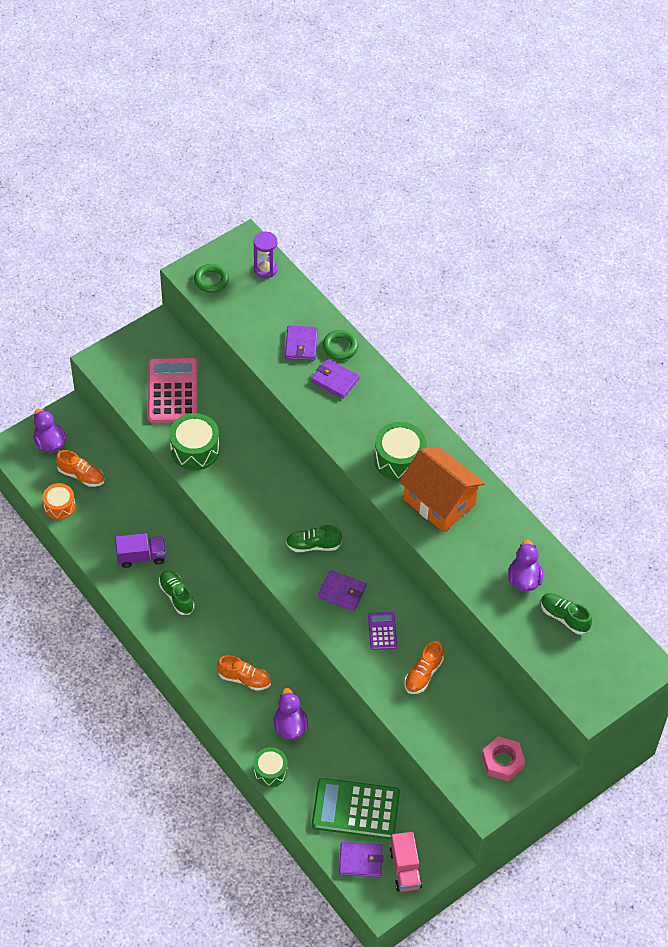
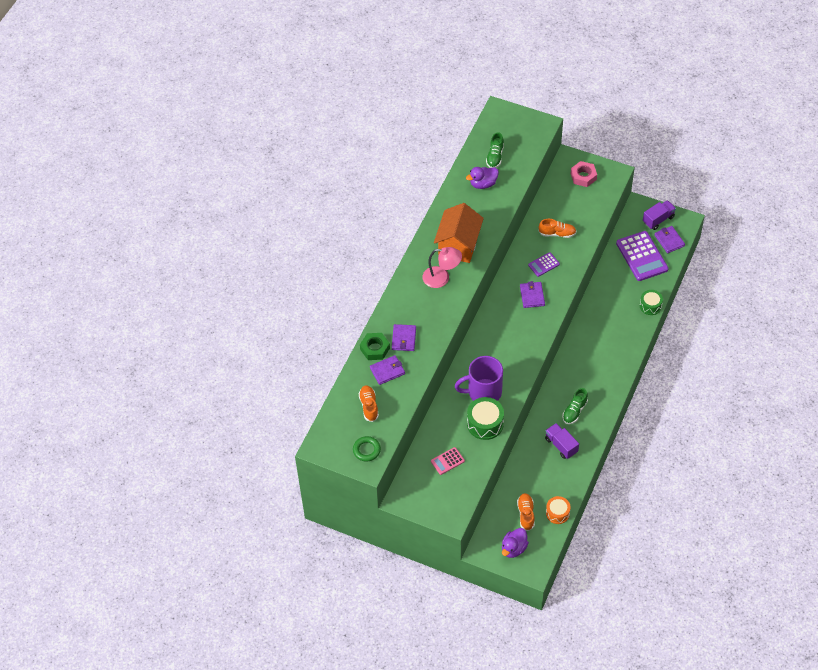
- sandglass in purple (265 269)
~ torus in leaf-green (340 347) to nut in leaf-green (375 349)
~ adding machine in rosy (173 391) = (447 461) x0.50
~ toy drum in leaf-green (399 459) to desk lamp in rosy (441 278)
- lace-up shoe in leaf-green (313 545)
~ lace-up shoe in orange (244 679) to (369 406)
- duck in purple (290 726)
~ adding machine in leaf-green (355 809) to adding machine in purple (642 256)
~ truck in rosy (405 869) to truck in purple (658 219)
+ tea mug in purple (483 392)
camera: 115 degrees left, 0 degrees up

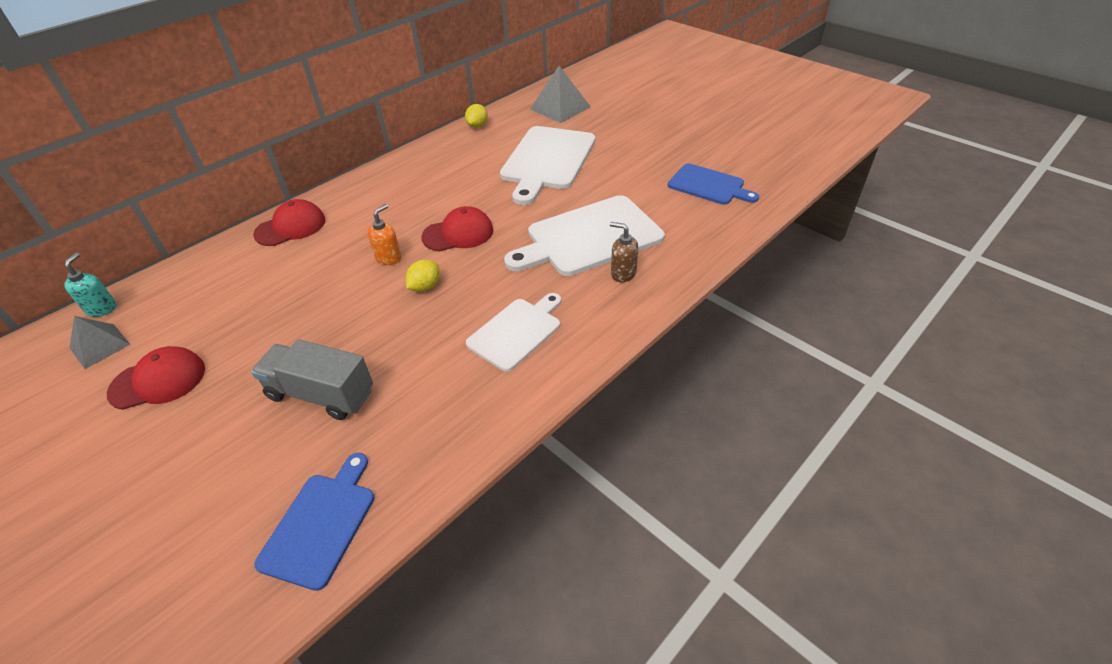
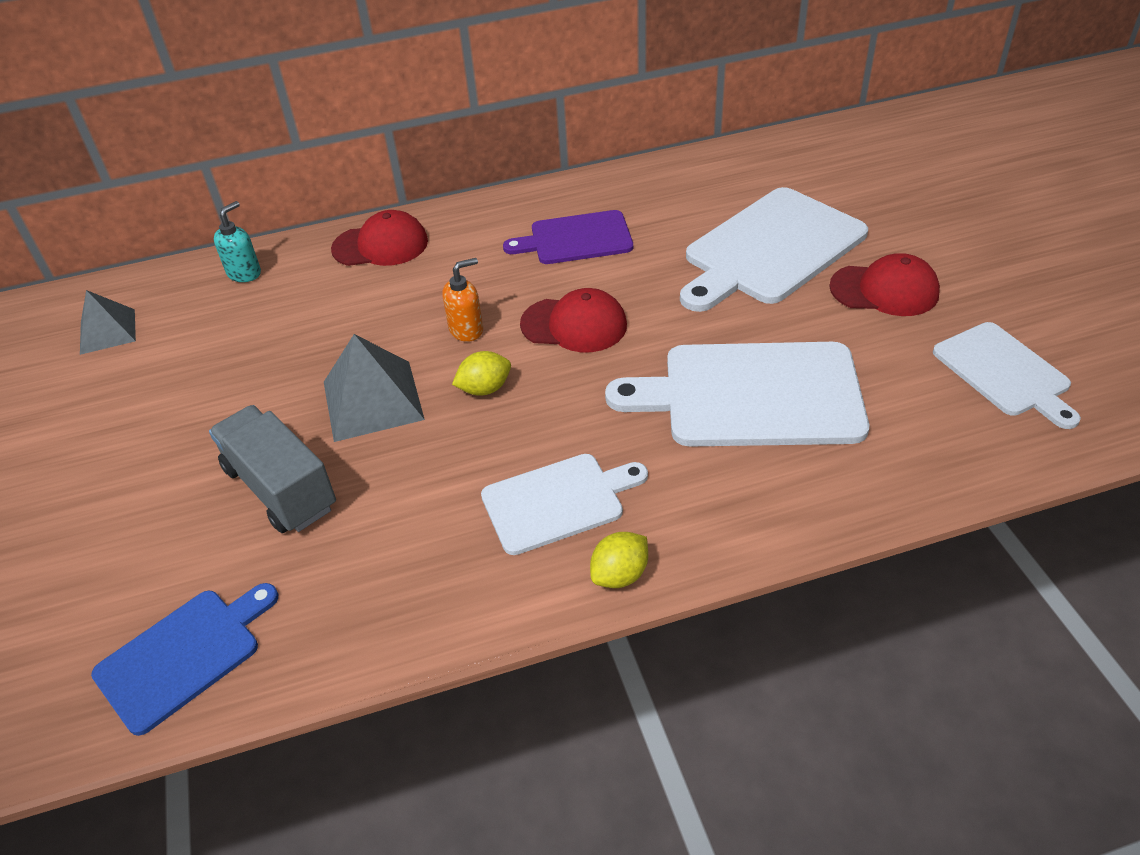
~ solid pyramid in gray (560 108) to (372 400)
~ citrus fruit in golden (477 126) to (620 575)
~ chopping board in royal blue (708 185) to chopping board in white (1004 372)
- soap dispenser in brown (623 273)
~ soap dispenser in teal (102 309) to (244 273)
~ baseball cap in red (158 381) to (884 290)
+ chopping board in purple (576 239)
camera: 30 degrees right, 0 degrees up

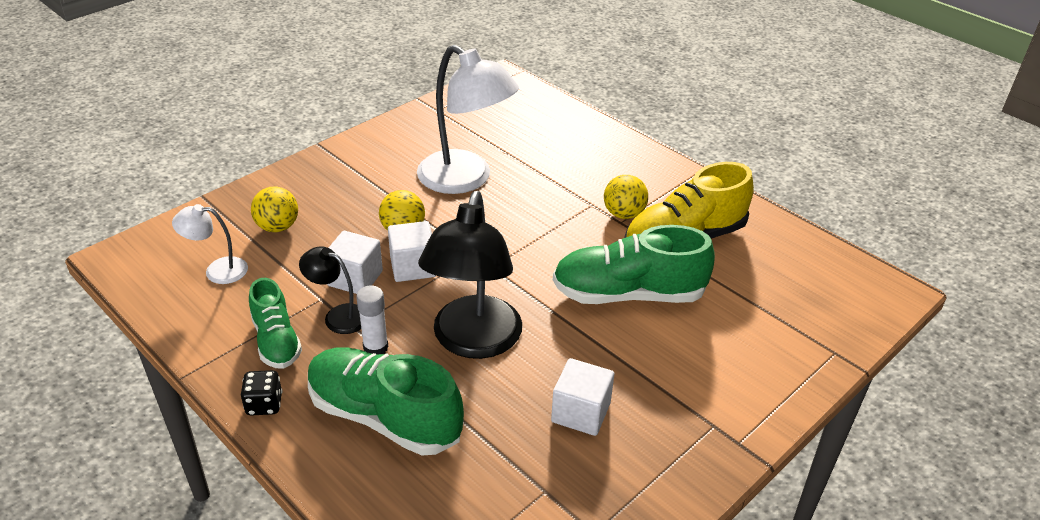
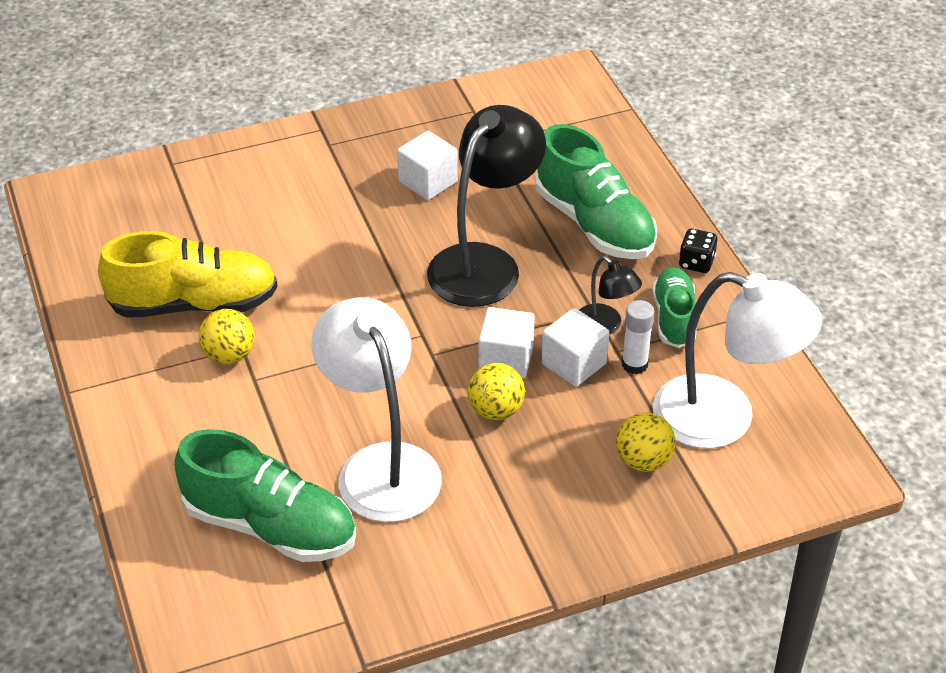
~ desk lamp in white (217 270) = (724 419) x2.05
~ lace-up shoe in leaf-green (628 294) to (270 526)
~ glue stick in white (375 347) to (634 364)
camera: 155 degrees left, 5 degrees up

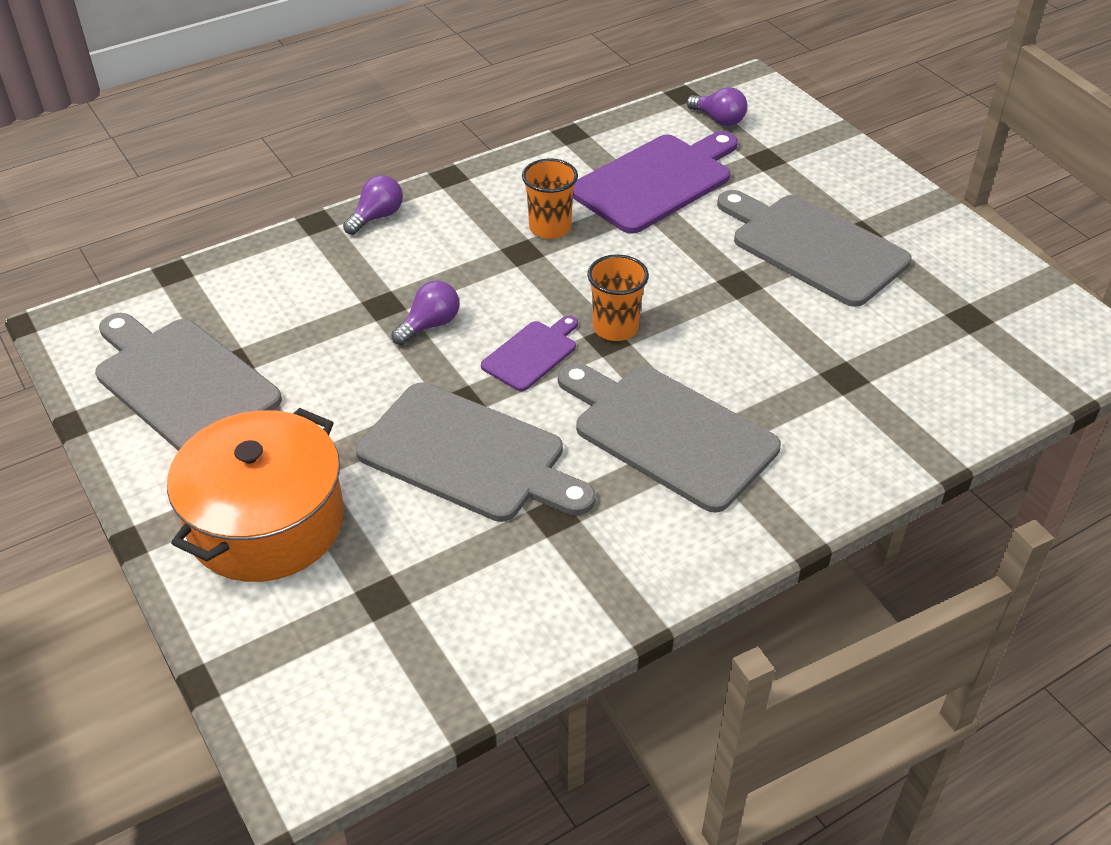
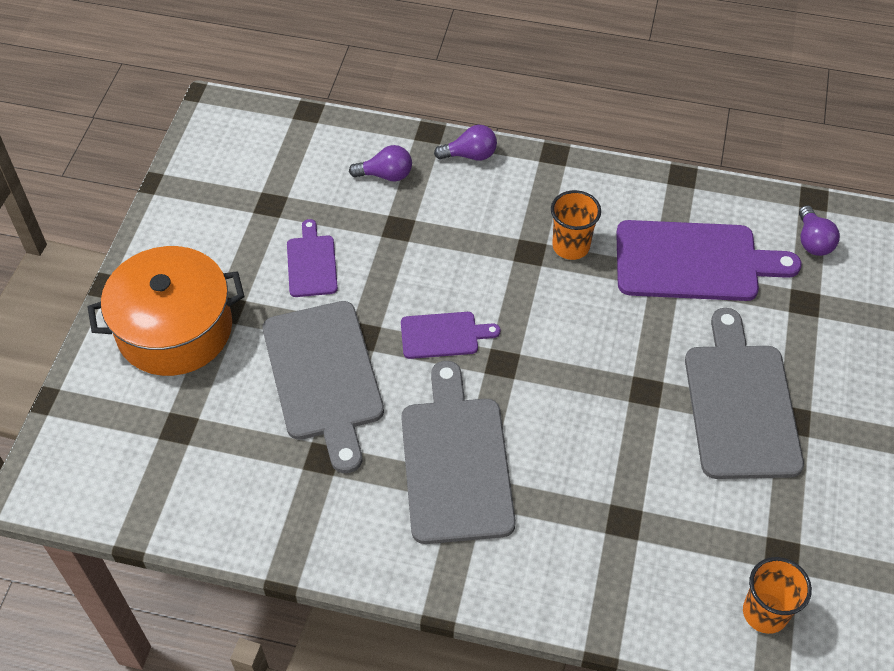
~ beaker in orange (615 328) to (765 612)
~ light bulb in purple (430 325) to (386 175)
- chopping board in gray (182 382)
+ chopping board in purple (312 263)
camera: 45 degrees right, 10 degrees up

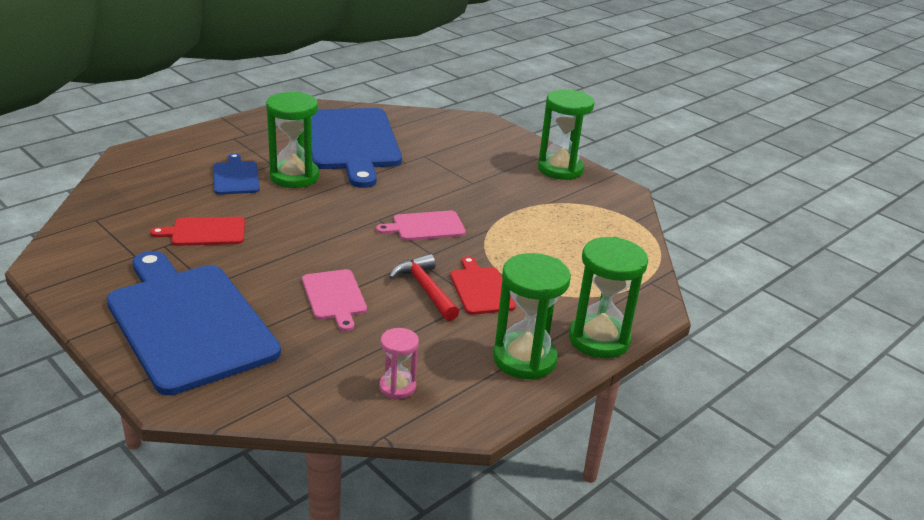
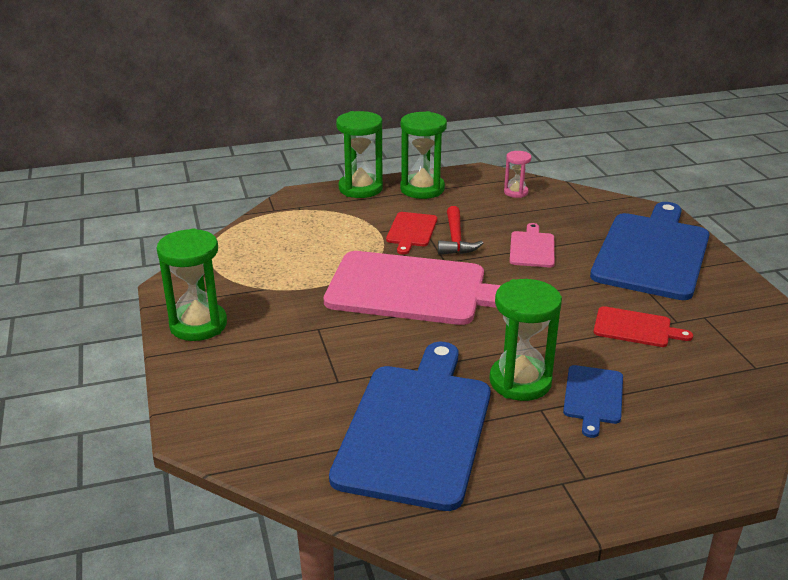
~ chopping board in rosy (425 226) = (413 289) x2.20
~ chopping board in royal blue (188 322) = (652 253) 150 degrees counterclockwise
camera: 150 degrees left, 0 degrees up

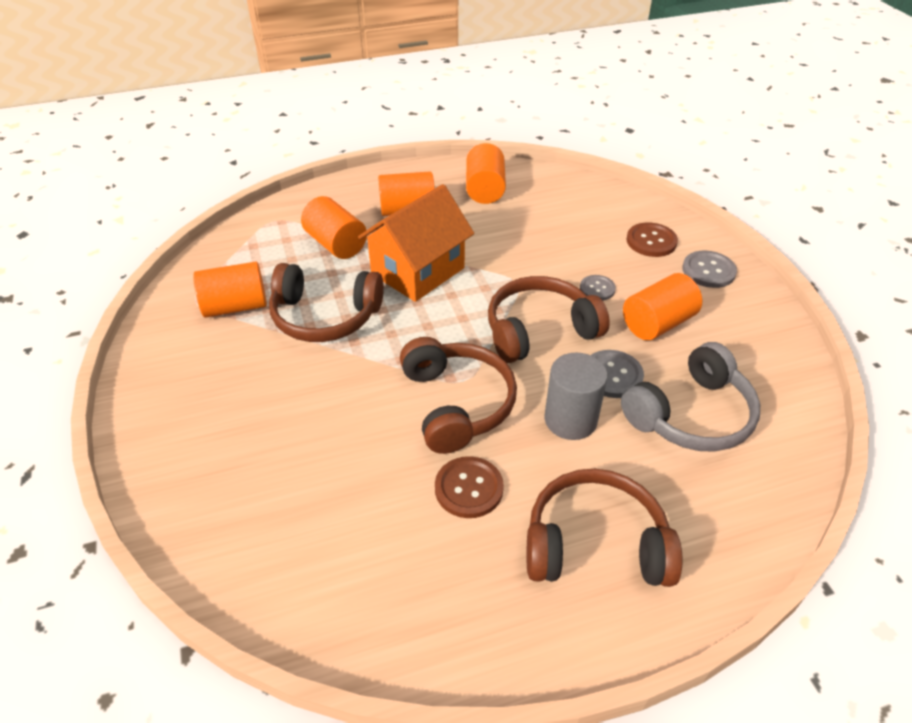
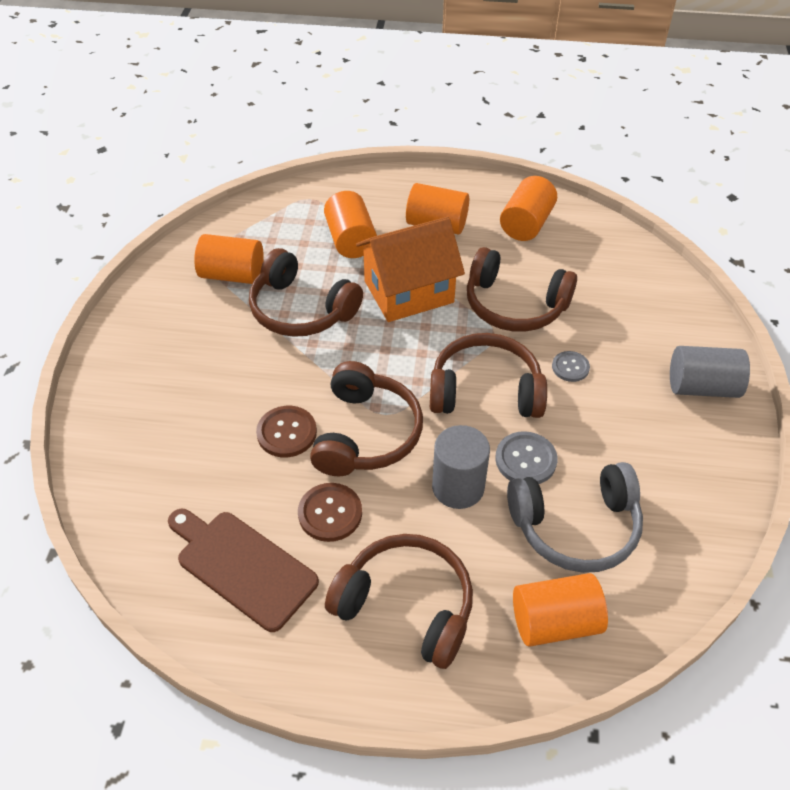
~ button in brown (651 241) to (287 433)
~ button in gray (708 271) to cylinder in gray (702 387)
~ cylinder in orange (657 323) to (555 622)
+ headset in brown (514 305)
+ chopping board in brown (242 566)
camera: 25 degrees right, 5 degrees up

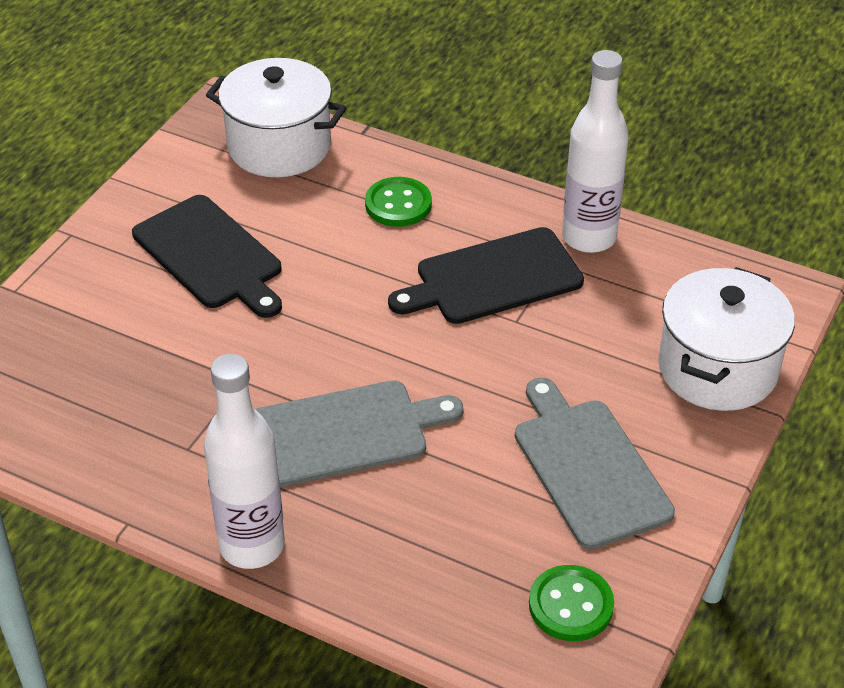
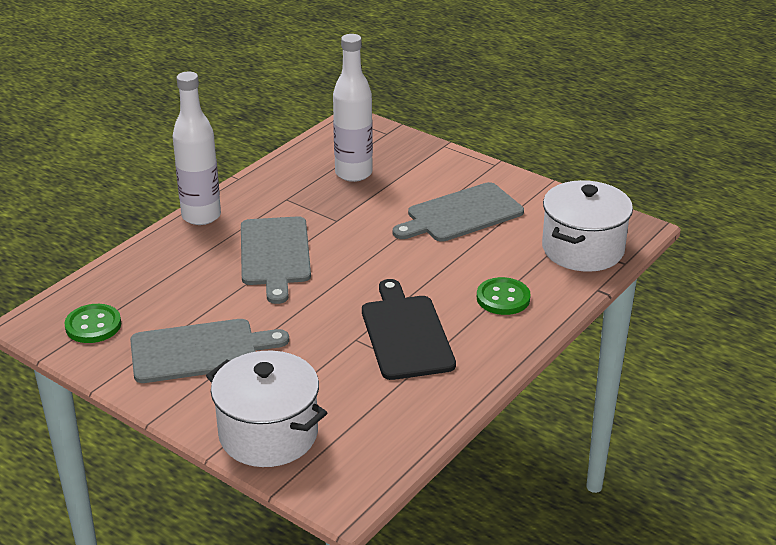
~ drink bottle in white (589 237) to (353 173)
~ chopping board in jet-black (210 255) to chopping board in gray (461 214)
camera: 100 degrees right, 10 degrees down

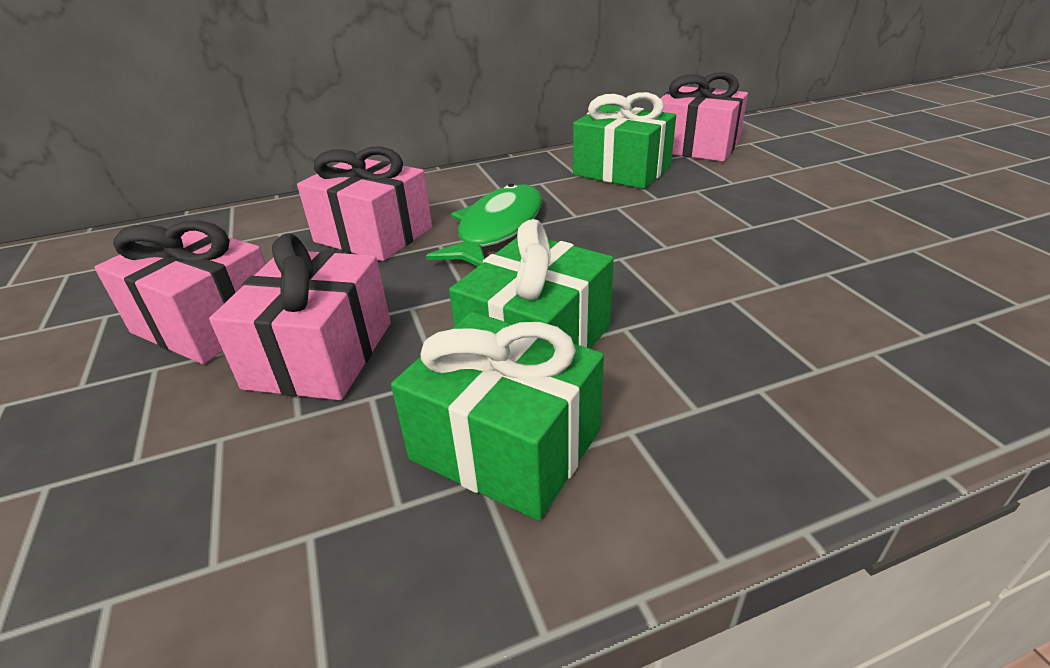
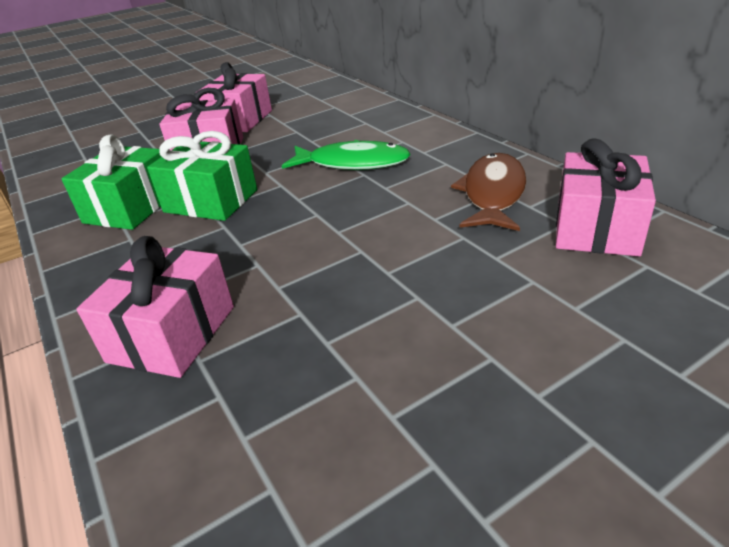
~ wrapped gift in leaf-green (622 170) to fish in brown (493 194)
~ wrapped gift in rosy (373 235) to (172 334)
camera: 80 degrees right, 0 degrees up

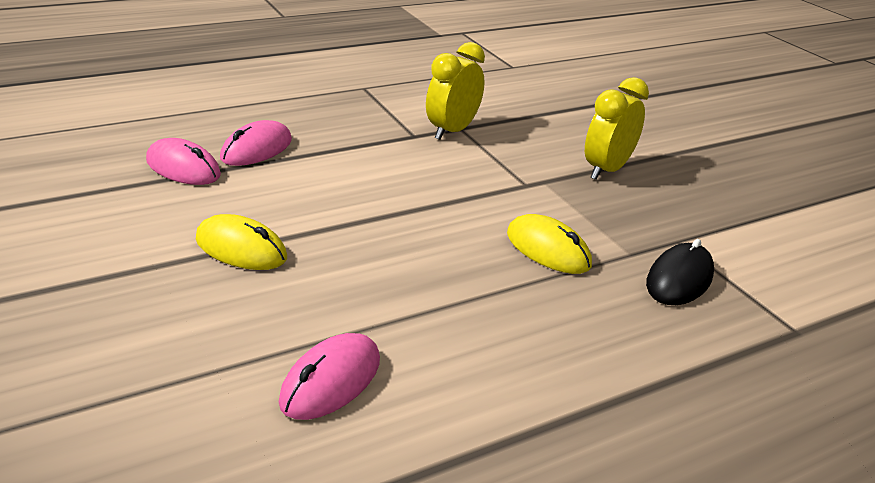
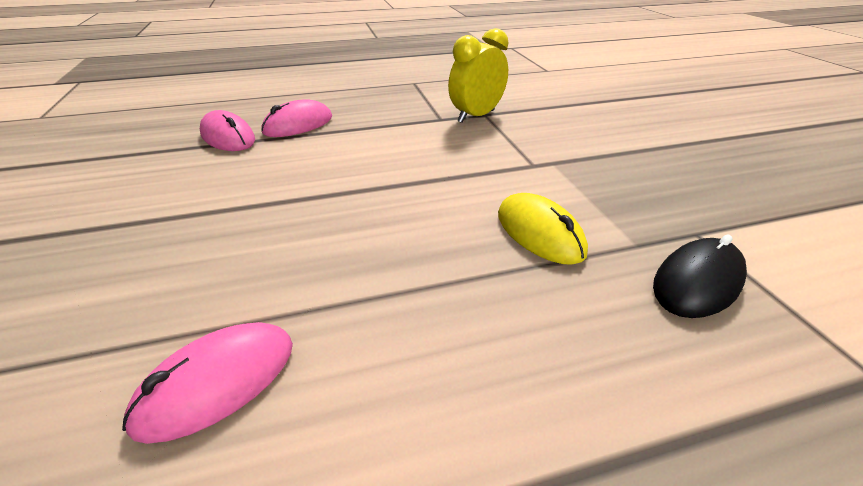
- clock in golden (606 170)
- computer mouse in golden (241 248)
camera: 15 degrees right, 5 degrees up

